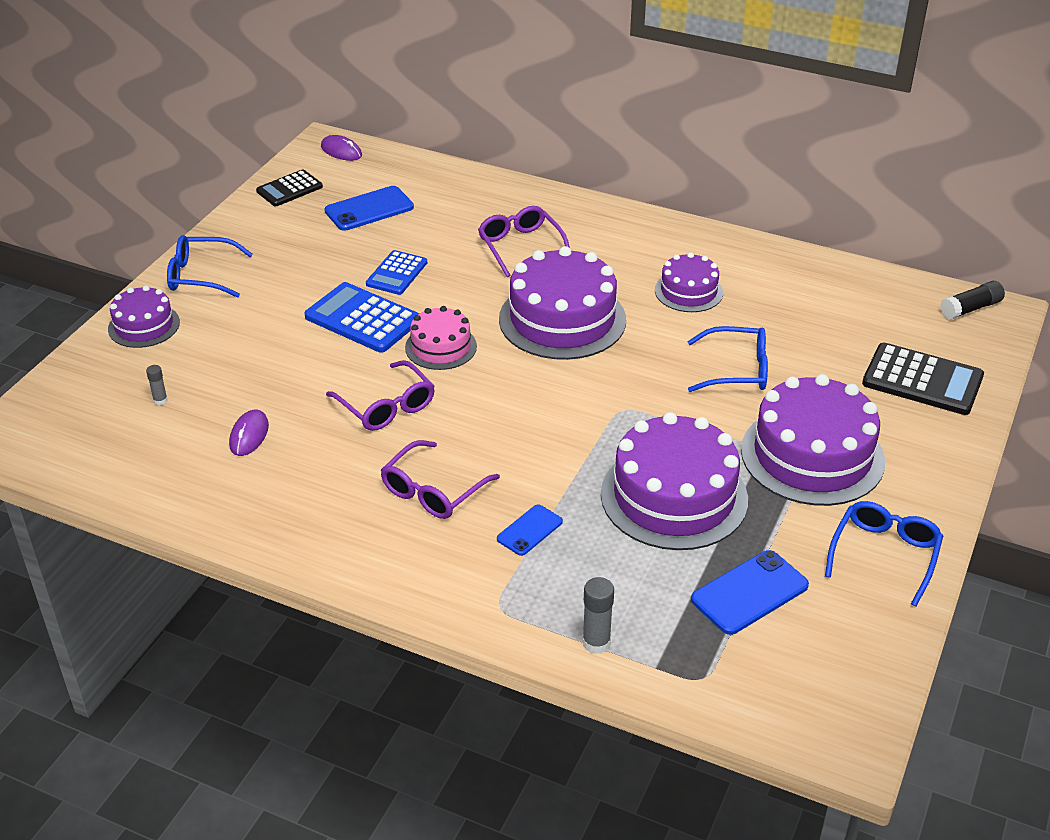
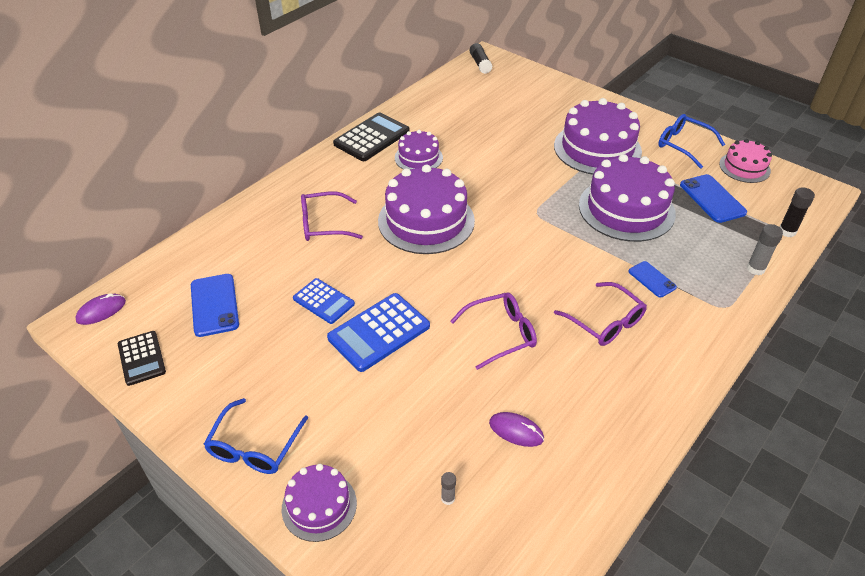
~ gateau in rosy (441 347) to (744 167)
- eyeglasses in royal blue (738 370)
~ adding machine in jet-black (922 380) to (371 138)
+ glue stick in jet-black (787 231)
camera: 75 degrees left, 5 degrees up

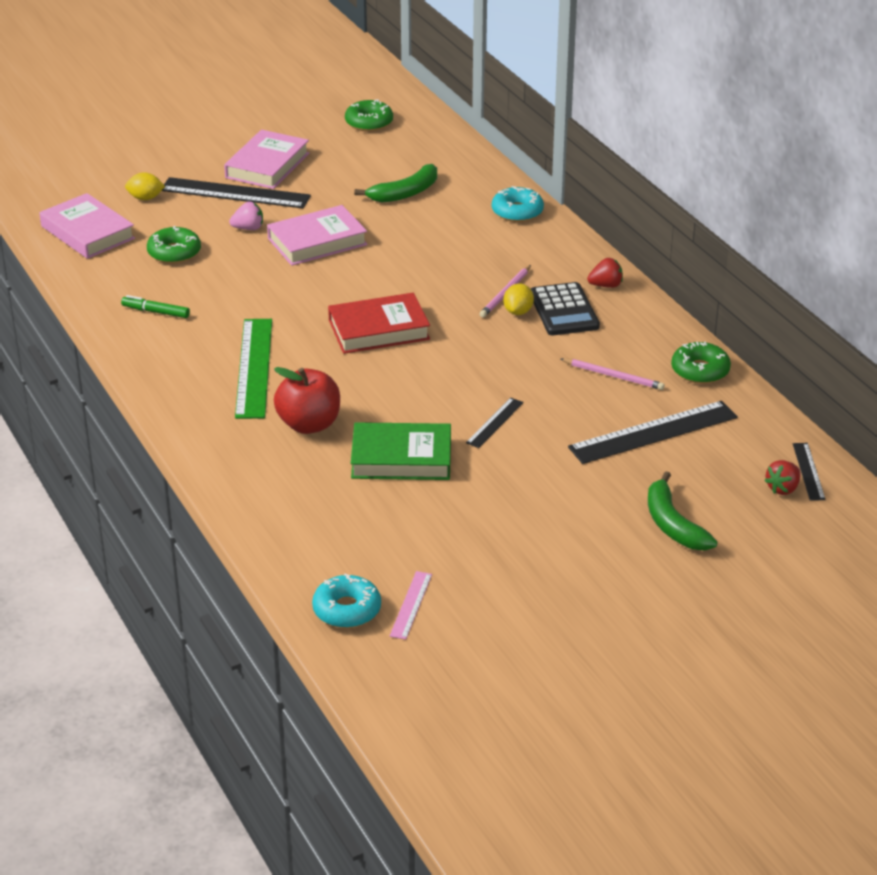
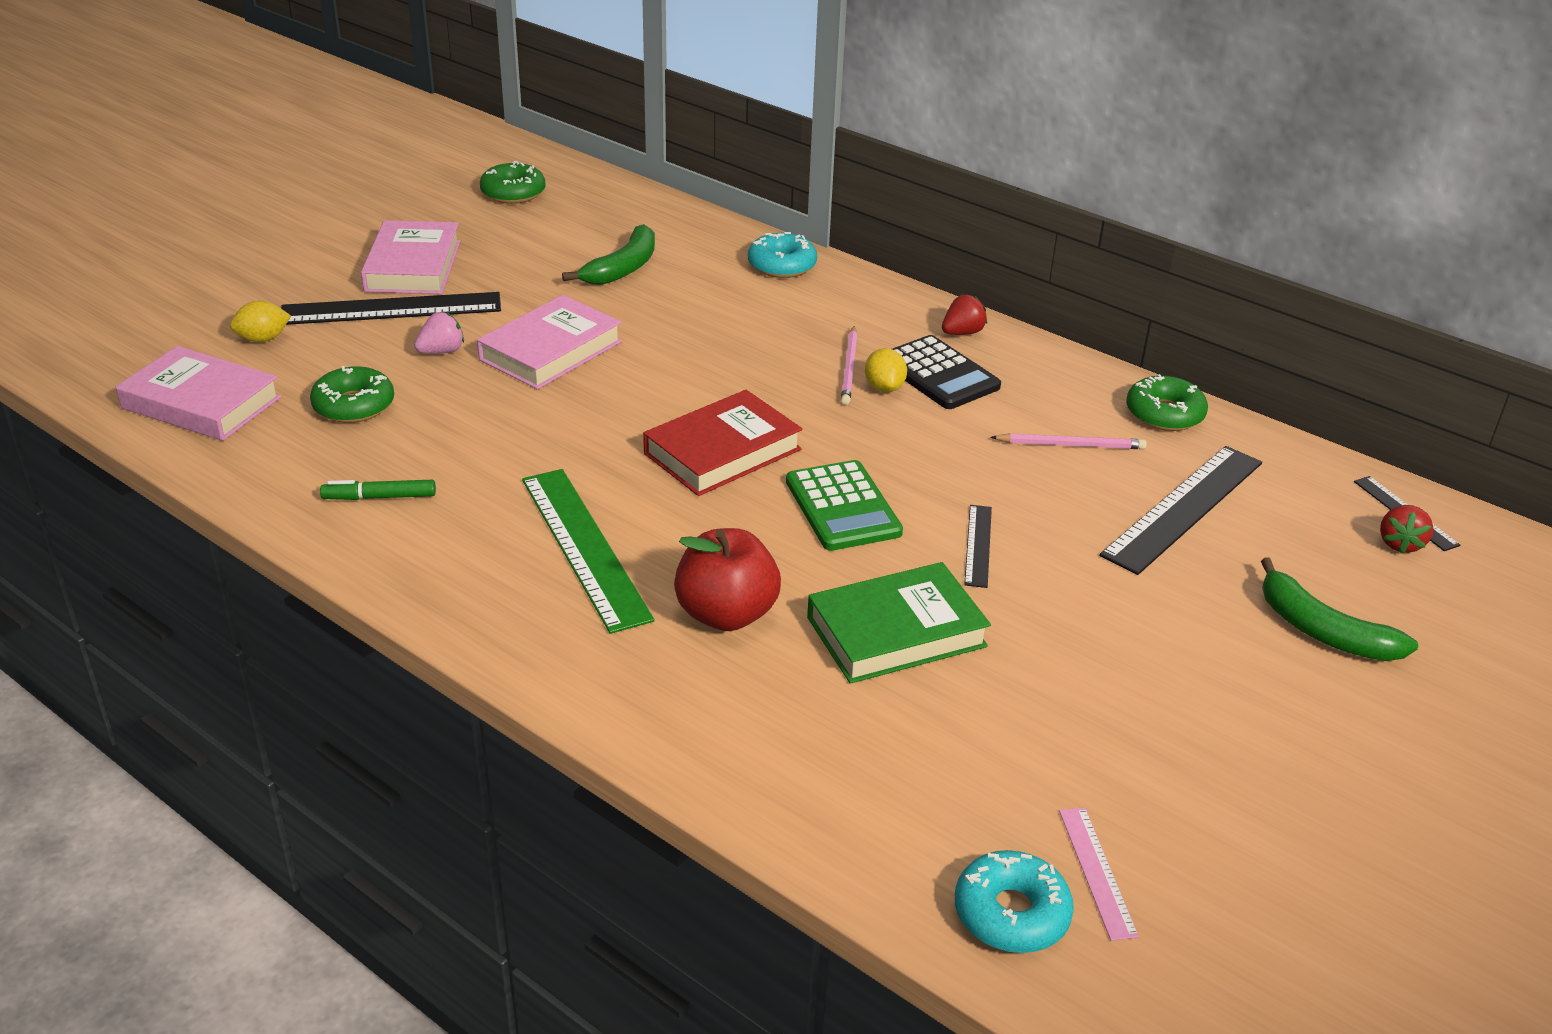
+ adding machine in leaf-green (842 507)
camera: 25 degrees left, 0 degrees up

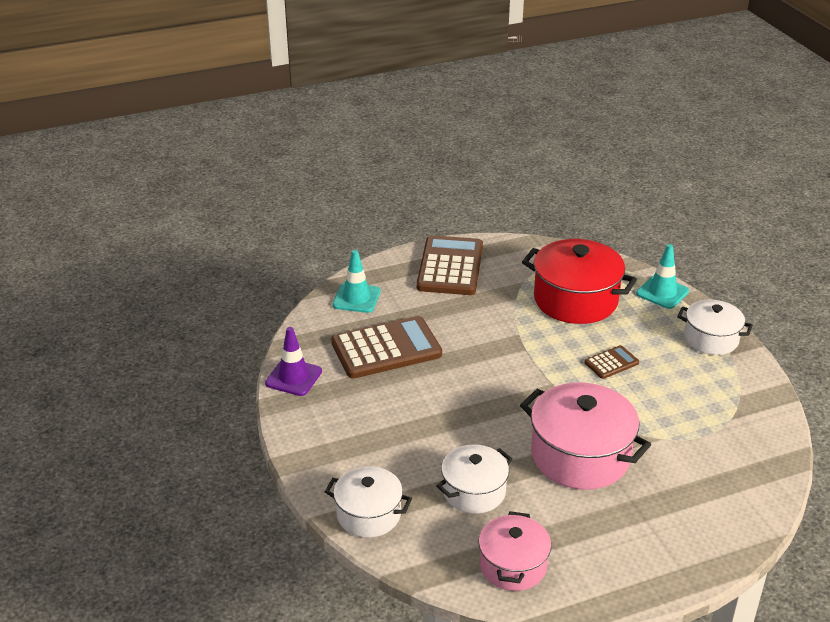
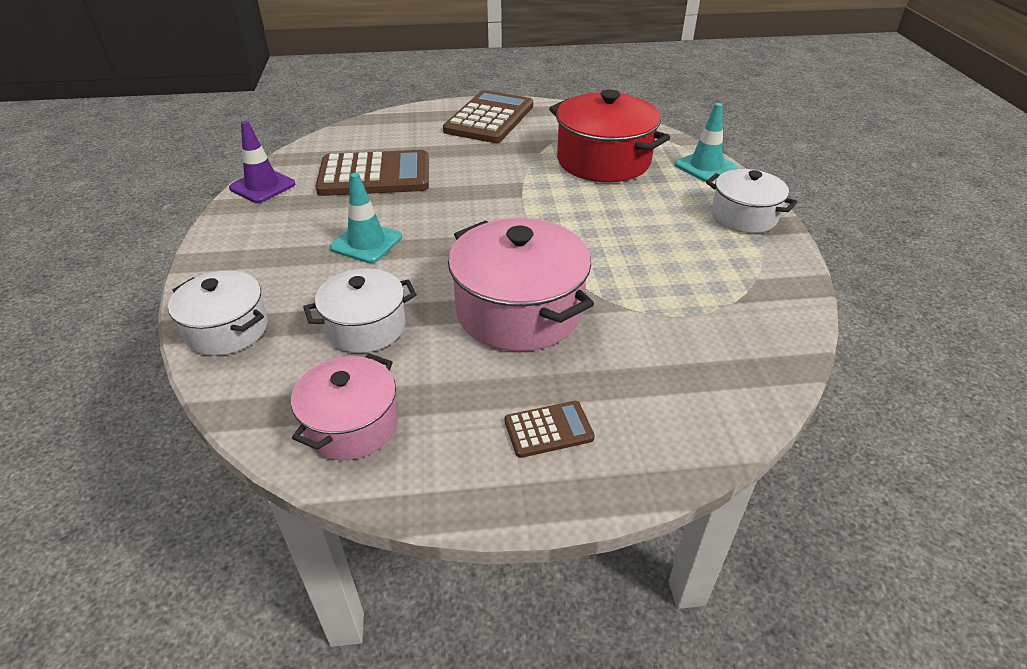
~ safety cone in teal (356 298) to (366 243)
~ adding machine in brown (611 363) to (548 430)
camera: 15 degrees right, 5 degrees up

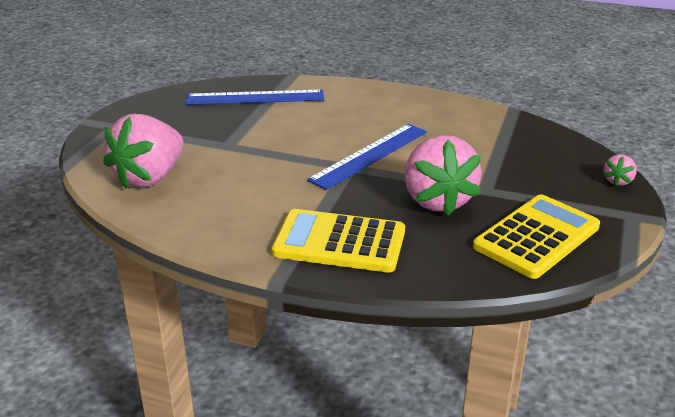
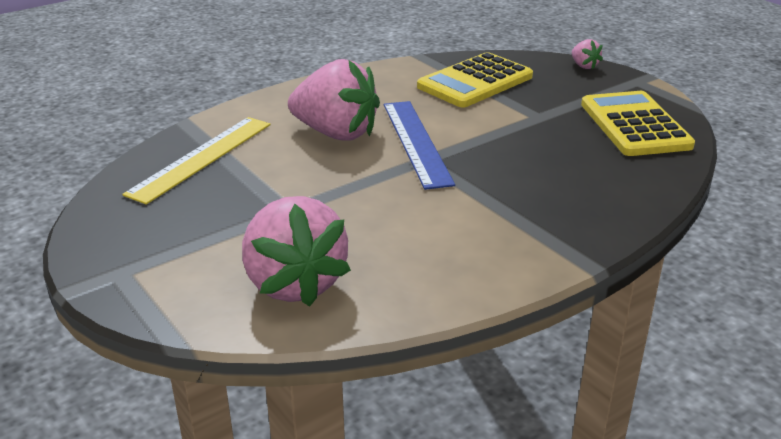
~ straightedge in royal blue (255 97) to straightedge in golden (201 158)
~ berry in rosy (437 200) to (336 133)
~ adding machine in golden (339 242) to (475 82)
camera: 55 degrees left, 0 degrees up

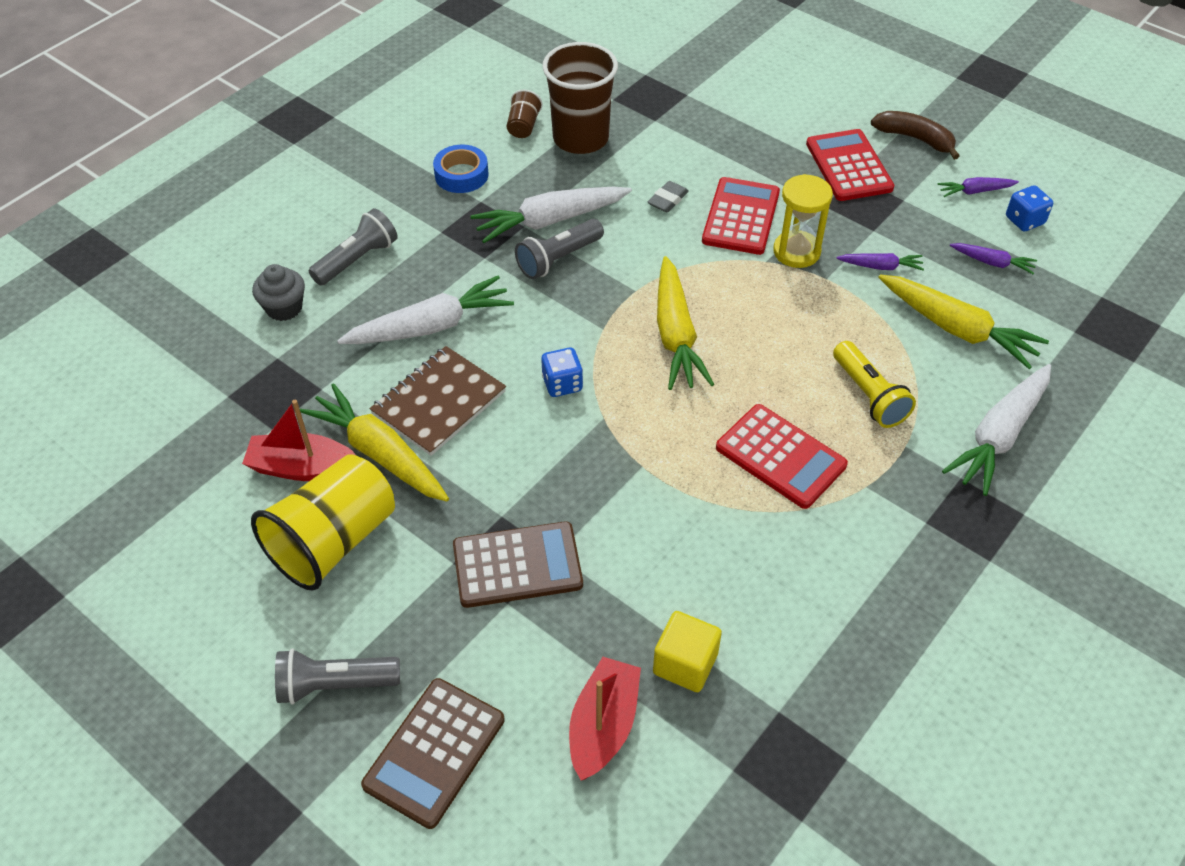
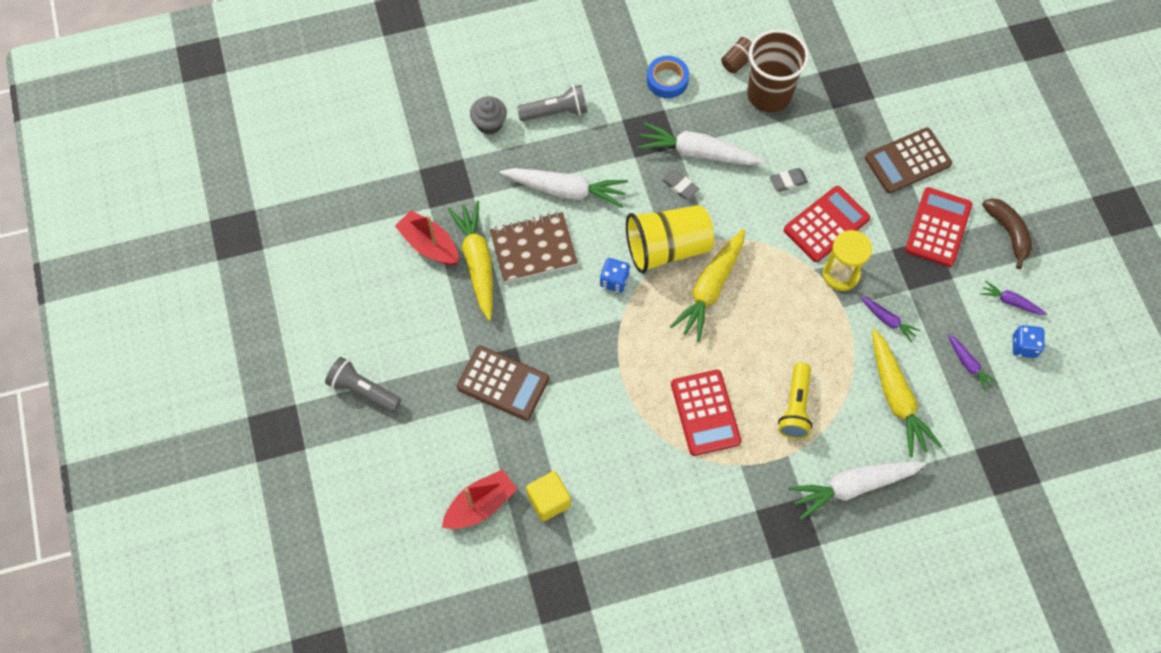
~ pocket torch in gray (558 259) to eraser in gray (680 186)
~ beaker in golden (333 541) to (667 248)
~ adding machine in brown (434 752) to (907 161)
camera: 35 degrees right, 15 degrees up

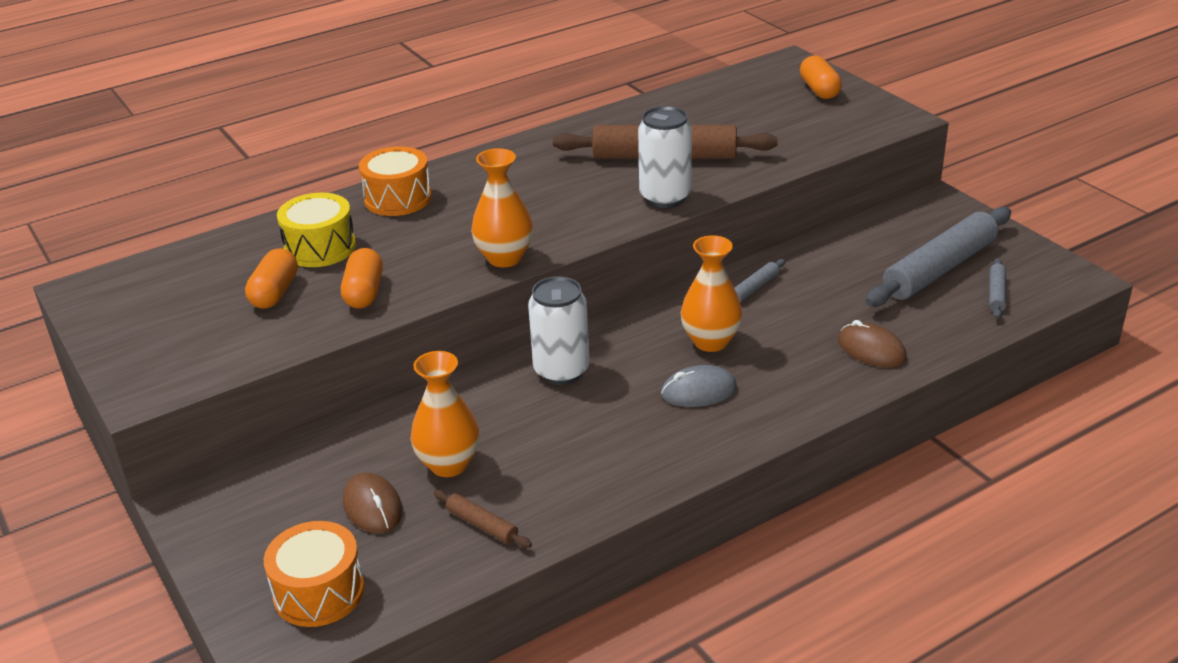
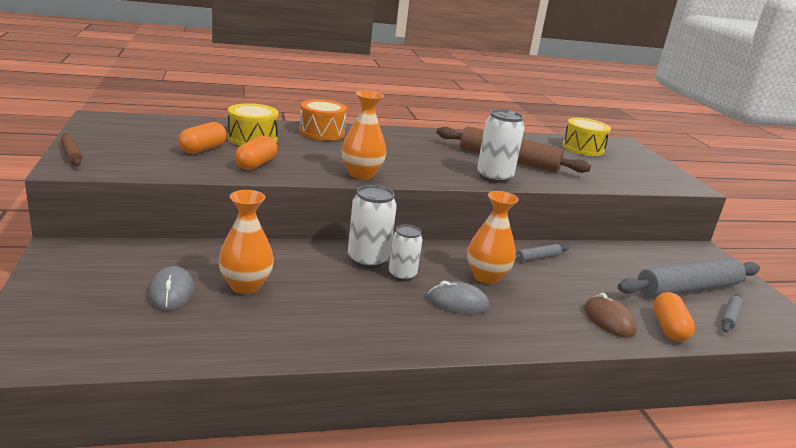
~ capsule in orange (819 90) to (669 328)
~ computer mouse in brown (372 507) to computer mouse in gray (171 292)
~ dough roller in brown (482 525) to (71 154)
- toy drum in orange (319 592)
+ toy drum in golden (583 148)
+ tin in white (402 275)
camera: 15 degrees right, 10 degrees down

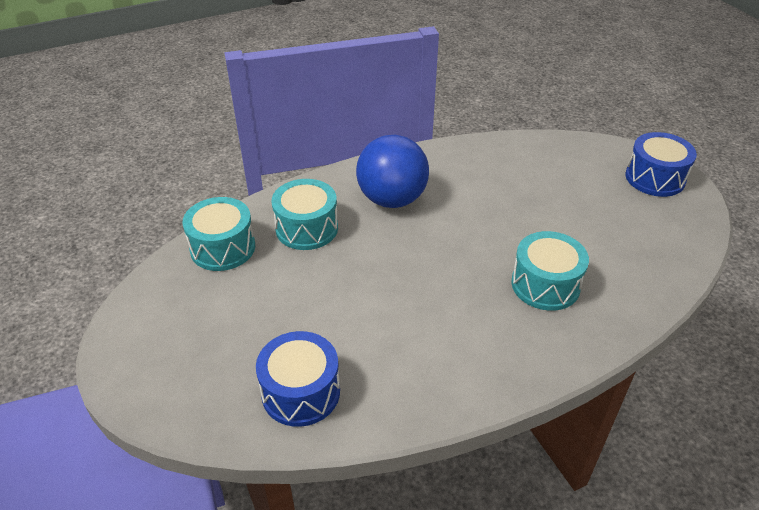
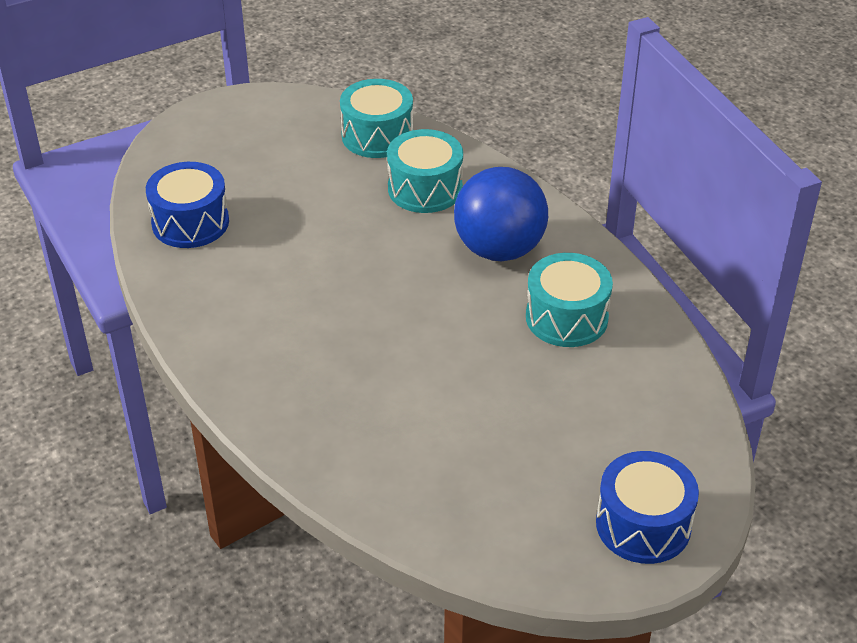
~ toy drum in teal (545 285) to (566 318)
camera: 80 degrees right, 0 degrees up

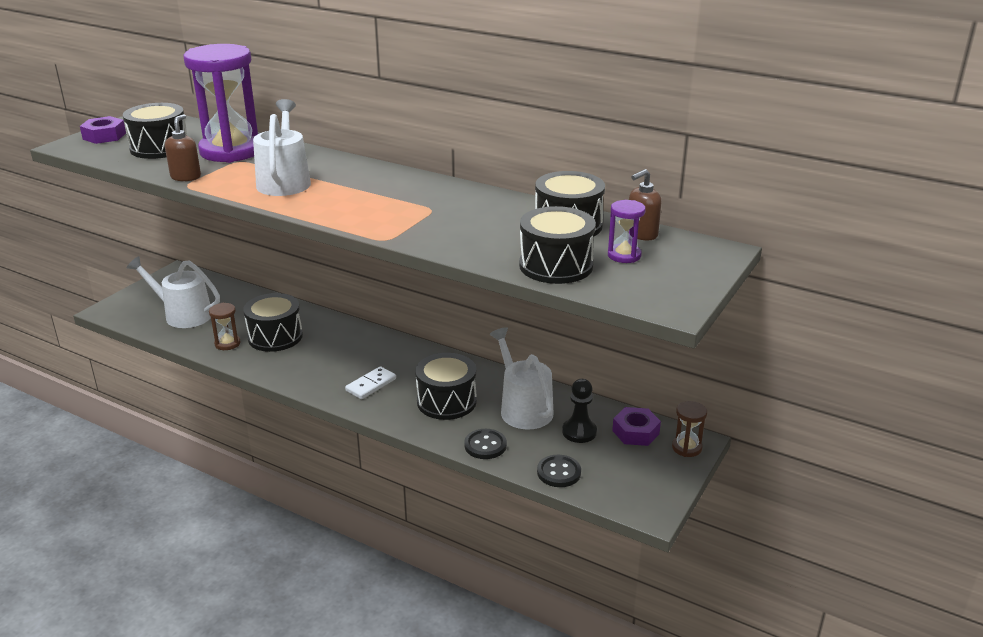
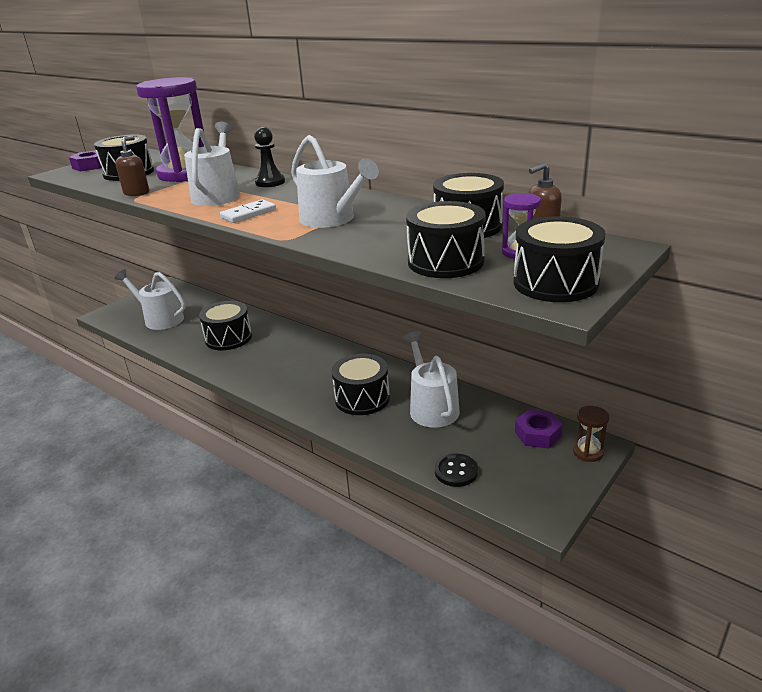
- sandglass in brown (227 343)
~ domino tile in white (371 385) to (248 214)
~ game pawn in jet-black (579 432) to (270 182)
- button in jet-black (485 445)
+ watering can in white (332 219)
+ toy drum in jet-black (555 283)
camera: 10 degrees right, 0 degrees up

